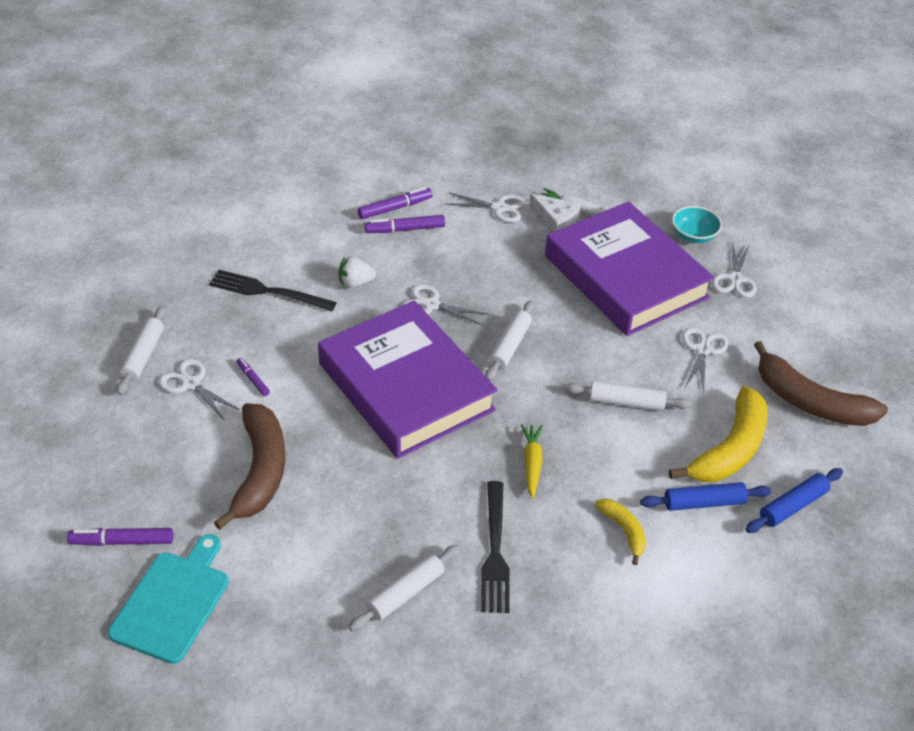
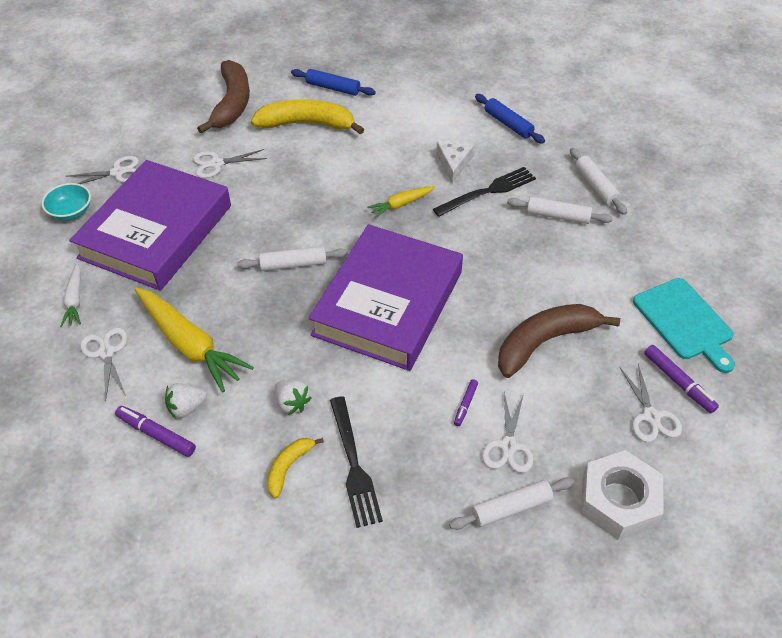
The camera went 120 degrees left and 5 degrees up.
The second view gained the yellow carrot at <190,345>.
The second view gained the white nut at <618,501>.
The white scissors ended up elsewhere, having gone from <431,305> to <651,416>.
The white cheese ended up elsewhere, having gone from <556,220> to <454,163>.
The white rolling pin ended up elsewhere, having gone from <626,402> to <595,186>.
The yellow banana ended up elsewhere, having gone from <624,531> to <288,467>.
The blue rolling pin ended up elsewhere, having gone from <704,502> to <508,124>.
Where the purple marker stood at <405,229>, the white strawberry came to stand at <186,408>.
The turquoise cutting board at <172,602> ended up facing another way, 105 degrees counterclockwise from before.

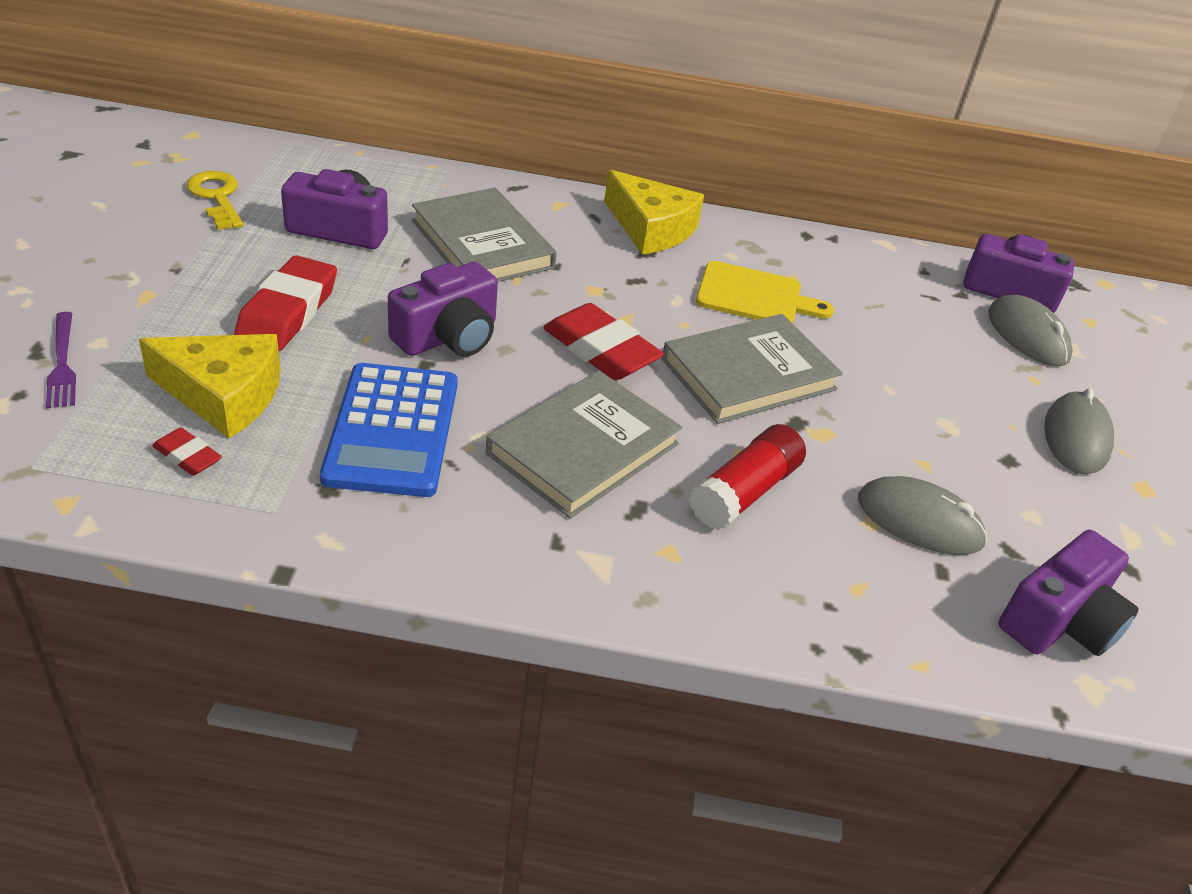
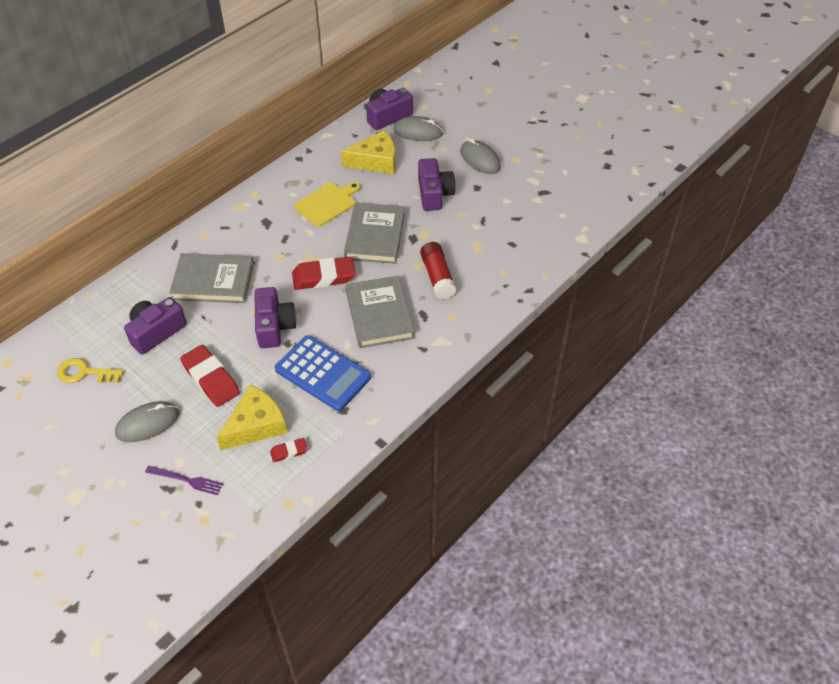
The camera went 50 degrees left and 10 degrees up.
The yellow cheese ended up elsewhere, having gone from <651,228> to <375,161>.
The grey mouse ended up elsewhere, having gone from <919,521> to <147,423>.
The purple camera ended up elsewhere, having gone from <1059,621> to <434,194>.

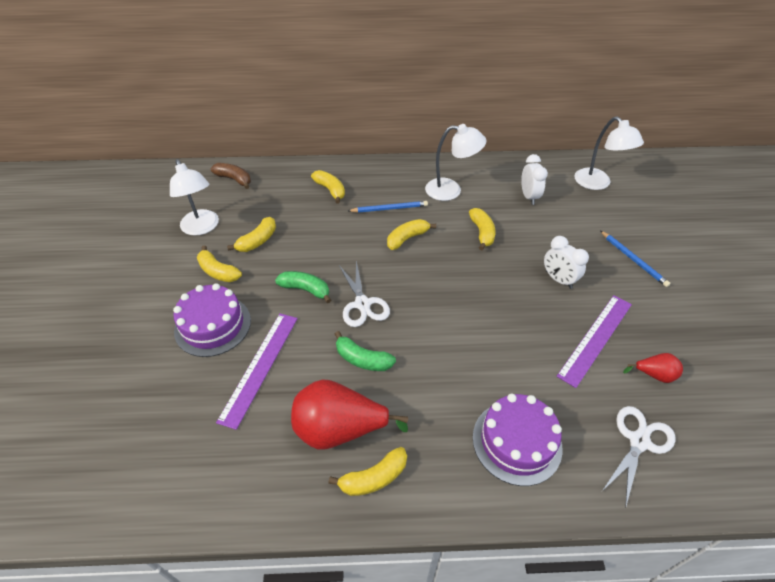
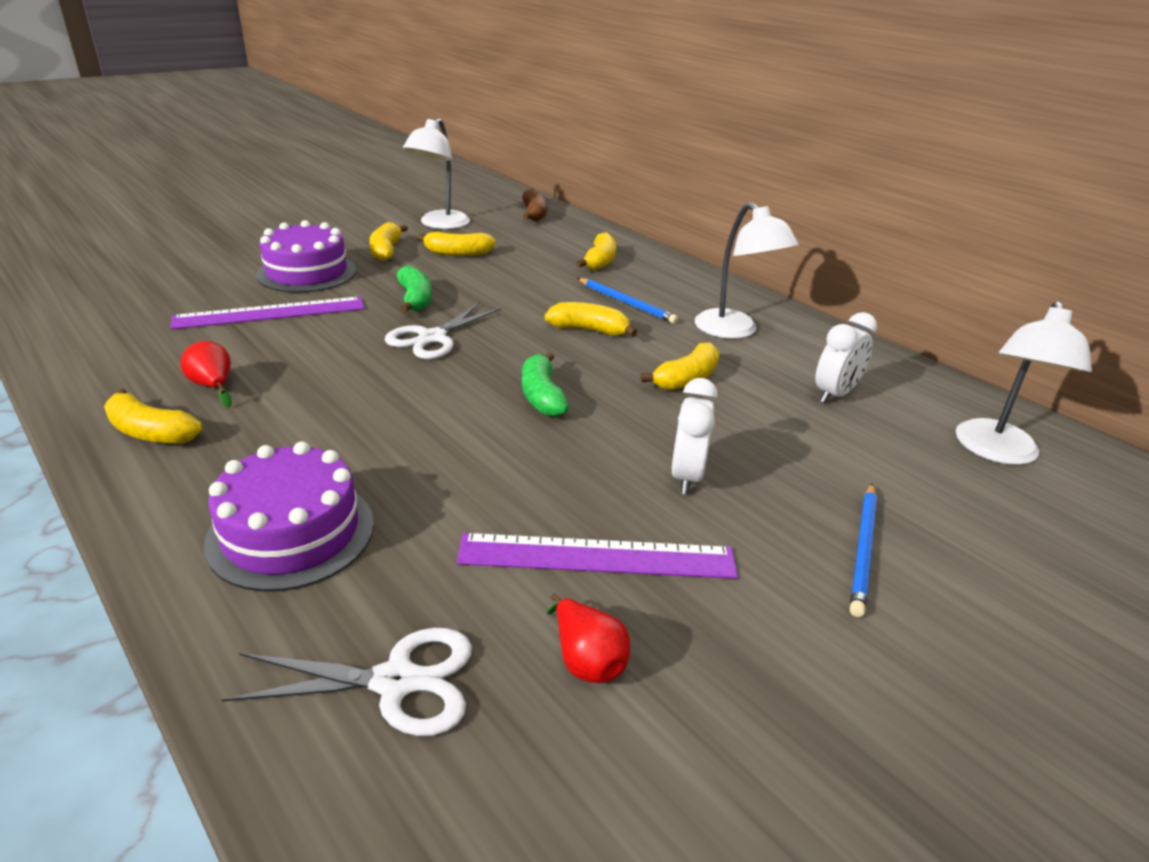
The camera went 50 degrees right and 15 degrees down.
The green banana ended up elsewhere, having gone from <362,359> to <541,396>.
The size of the red pear at <340,429> changed by a factor of 0.48.

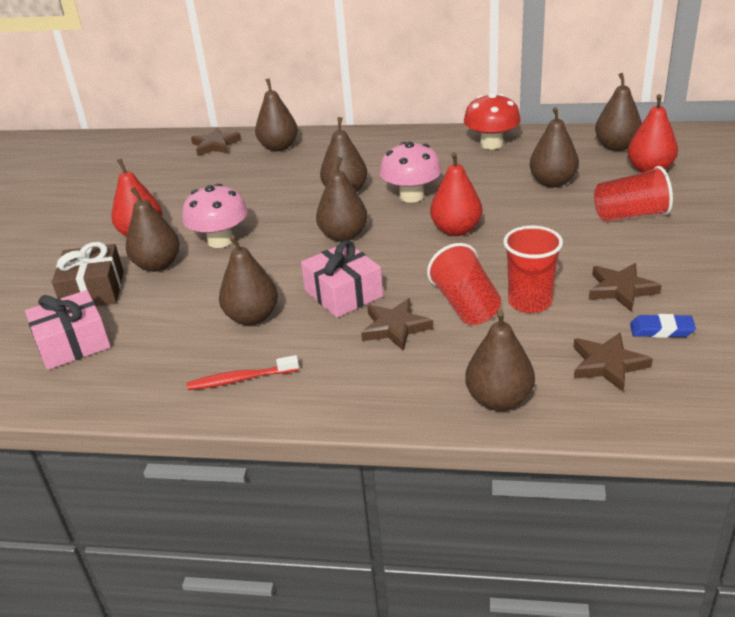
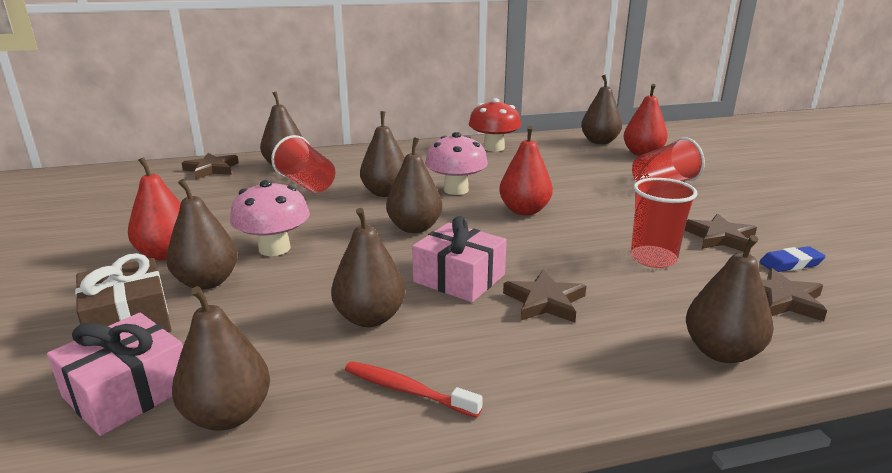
The camera went 25 degrees left and 10 degrees down.
The red cup ended up elsewhere, having gone from <465,305> to <306,184>.
The brown pear ended up elsewhere, having gone from <552,182> to <228,415>.
The red toothbrush at <240,379> ended up facing another way, 60 degrees clockwise from before.

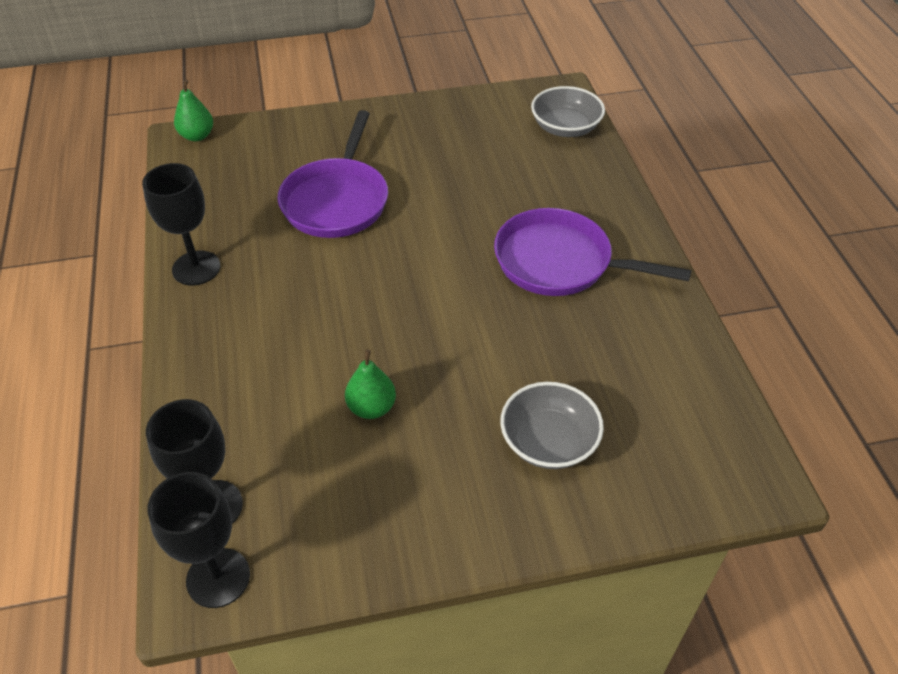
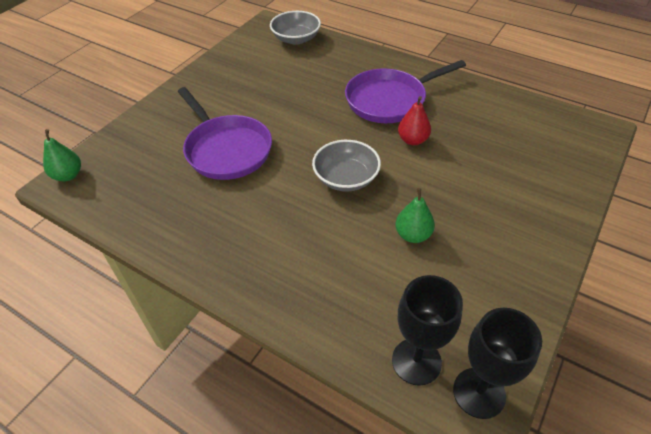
The camera went 45 degrees left and 0 degrees up.
The second view lost the black goblet at <196,268>.
The second view gained the red pear at <412,140>.
The grey bowl ended up elsewhere, having gone from <548,441> to <346,178>.

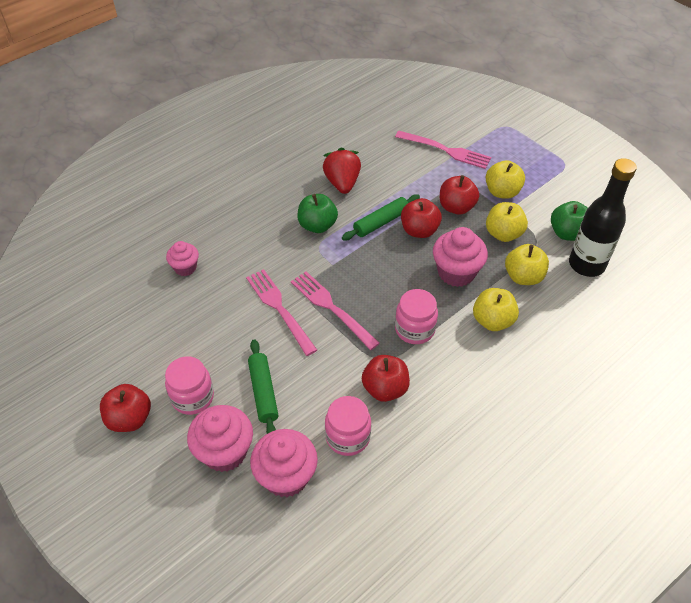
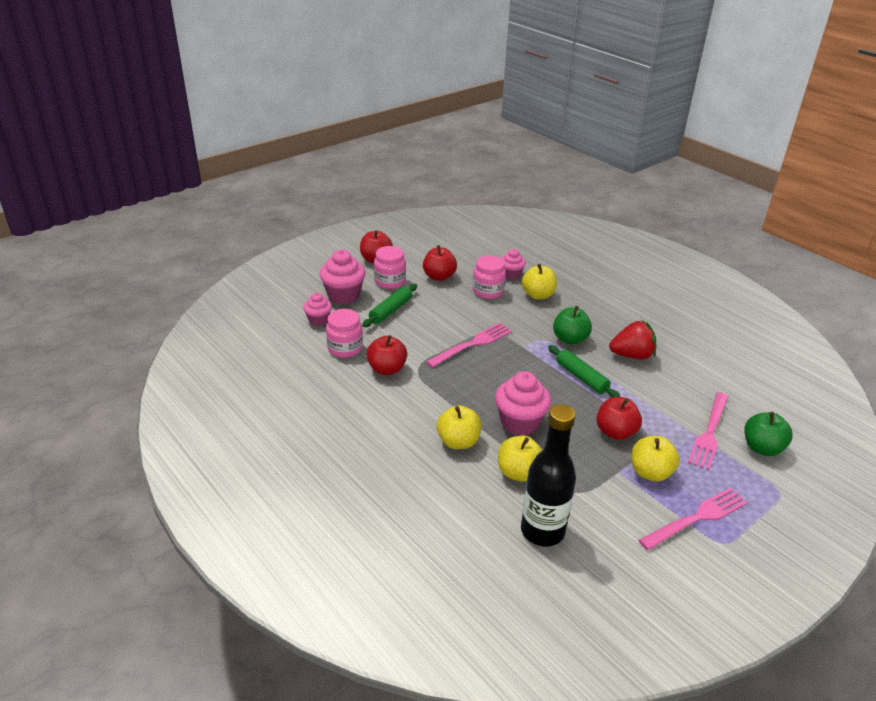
The camera went 90 degrees right and 15 degrees down.
The pink fork ended up elsewhere, having gone from <279,309> to <696,518>.
The pink jar ended up elsewhere, having gone from <414,329> to <488,291>.
The red apple ended up elsewhere, having gone from <419,230> to <439,276>.
The yellow apple ended up elsewhere, having gone from <503,234> to <538,295>.
The green apple ended up elsewhere, having gone from <567,233> to <762,448>.
The green rolling pin at <263,392> ended up facing another way, 45 degrees counterclockwise from before.
The size of the pink cupcake at <286,476> changed by a factor of 0.60.

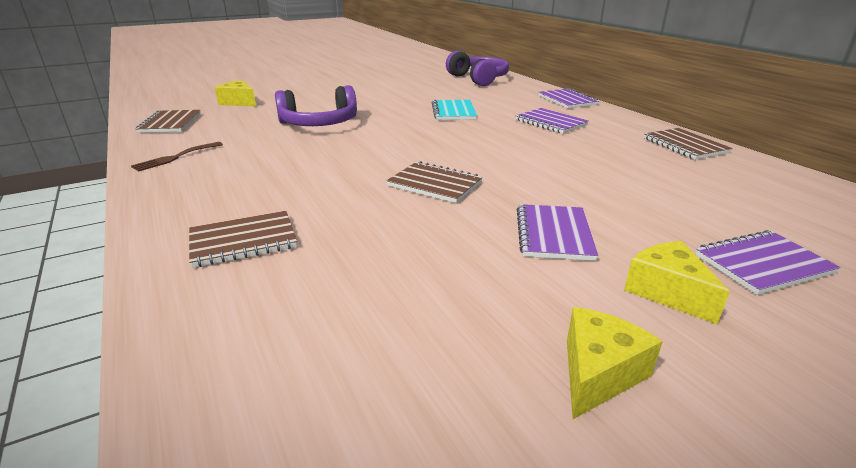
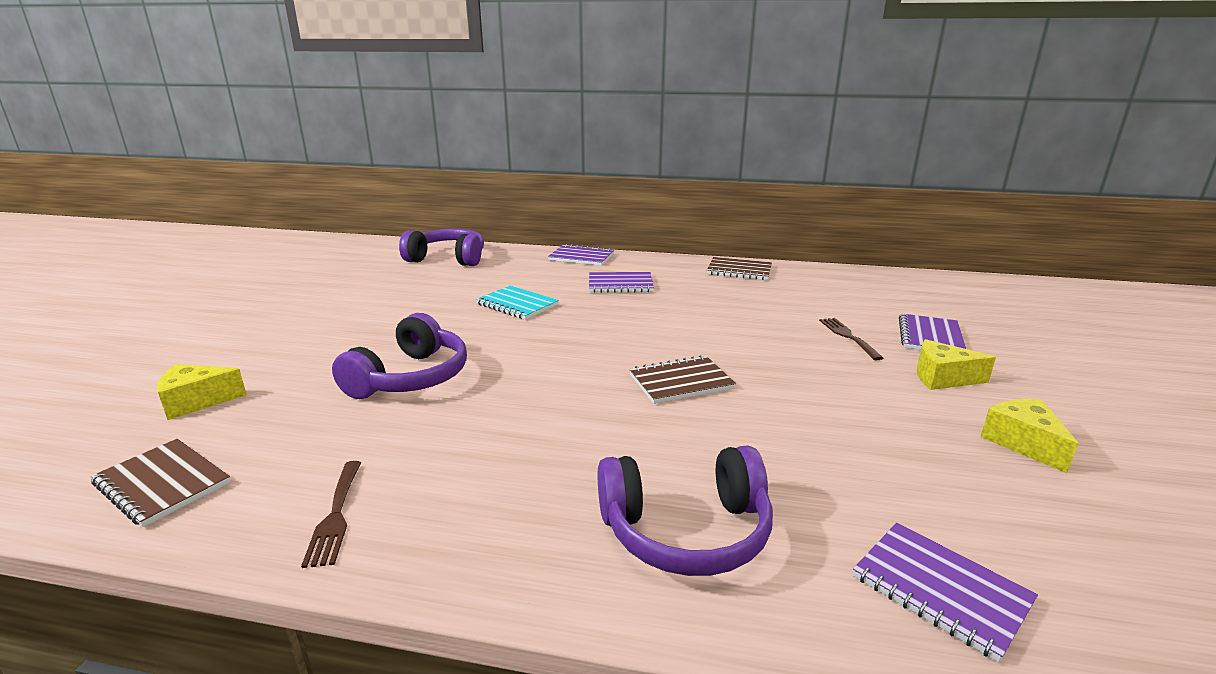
The camera went 50 degrees left and 5 degrees down.
The second view gained the brown fork at <847,336>.
The purple notebook ended up elsewhere, having gone from <553,234> to <940,590>.
Where the brown notebook stood at <243,241>, the purple headphones came to stand at <686,531>.

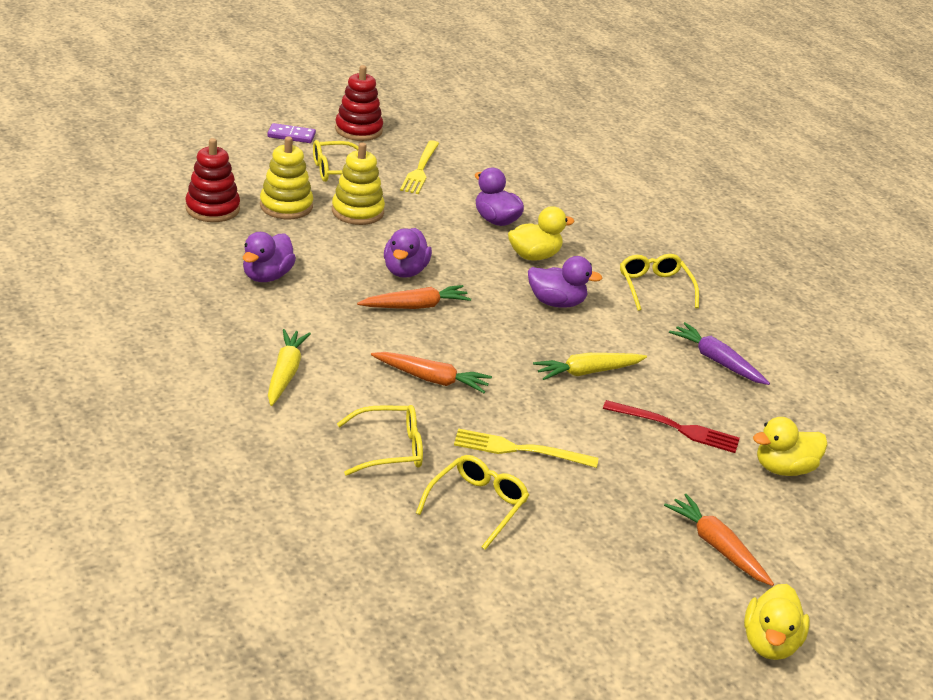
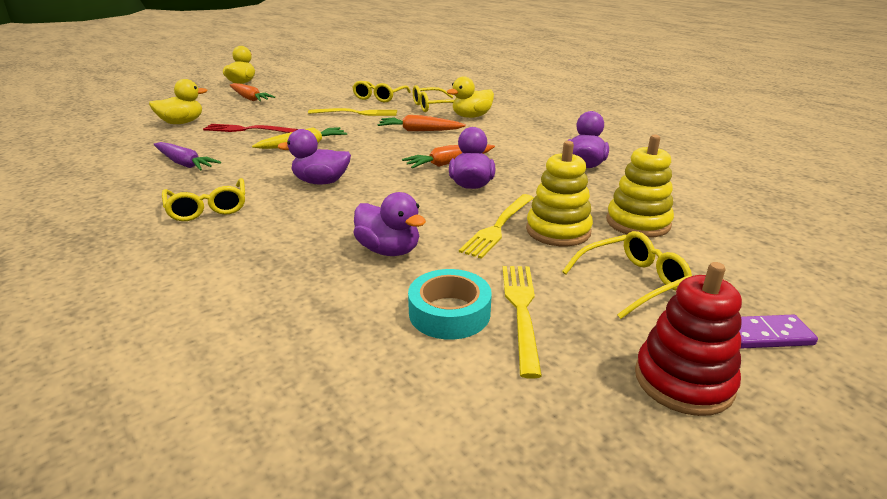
The camera went 175 degrees right and 5 degrees down.
The second view lost the red stacking toy at <212,209>.
The second view lost the yellow carrot at <285,373>.
The second view gained the turquoise tape at <449,313>.
The second view gained the yellow fork at <498,227>.
The yellow duck ended up elsewhere, having gone from <534,256> to <471,116>.

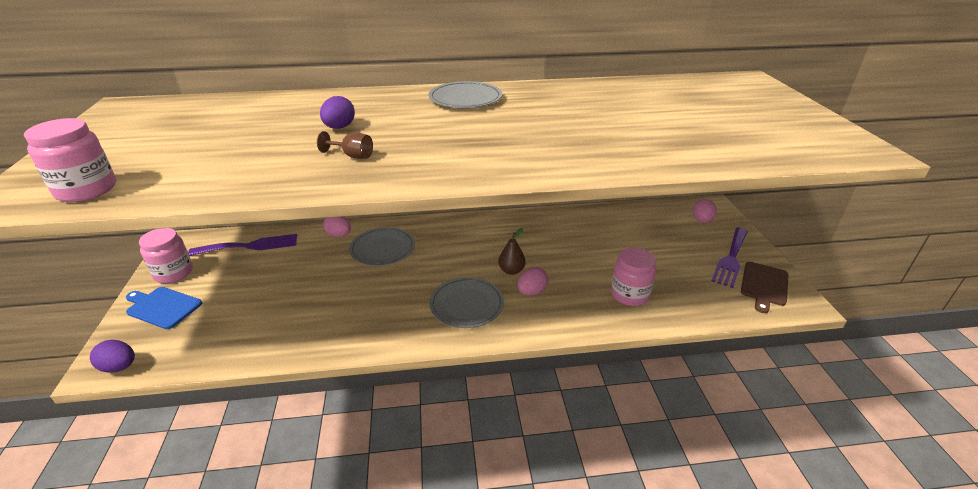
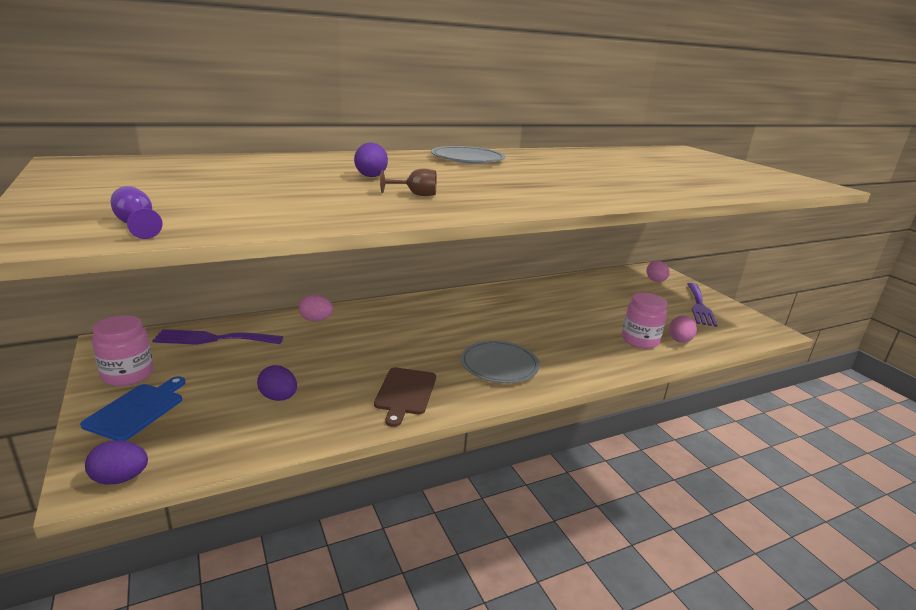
The camera went 20 degrees left and 10 degrees down.
The second view lost the grey plate at <382,249>.
The second view lost the brown pear at <511,270>.
The second view gained the purple egg at <278,397>.
The pink egg ended up elsewhere, having gone from <531,292> to <679,341>.
The brown cutting board ended up elsewhere, having gone from <764,285> to <405,393>.
Where the pink jar stood at <86,190>, the purple goblet came to stand at <137,225>.
The blue cutting board at <162,307> ended up facing another way, 105 degrees clockwise from before.
The purple fork at <250,246> ended up facing another way, 150 degrees counterclockwise from before.

